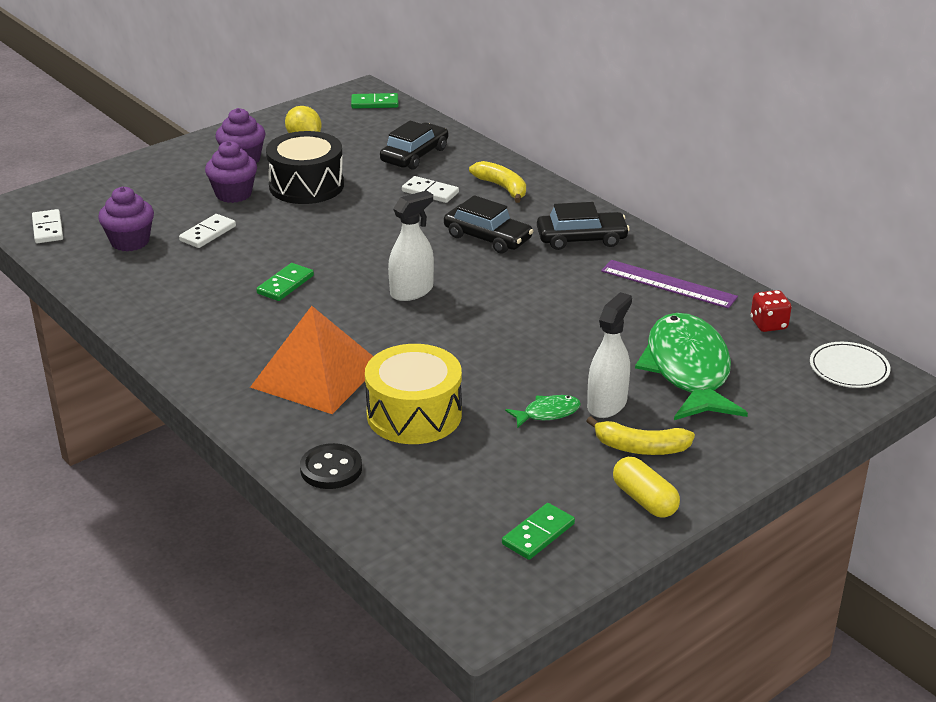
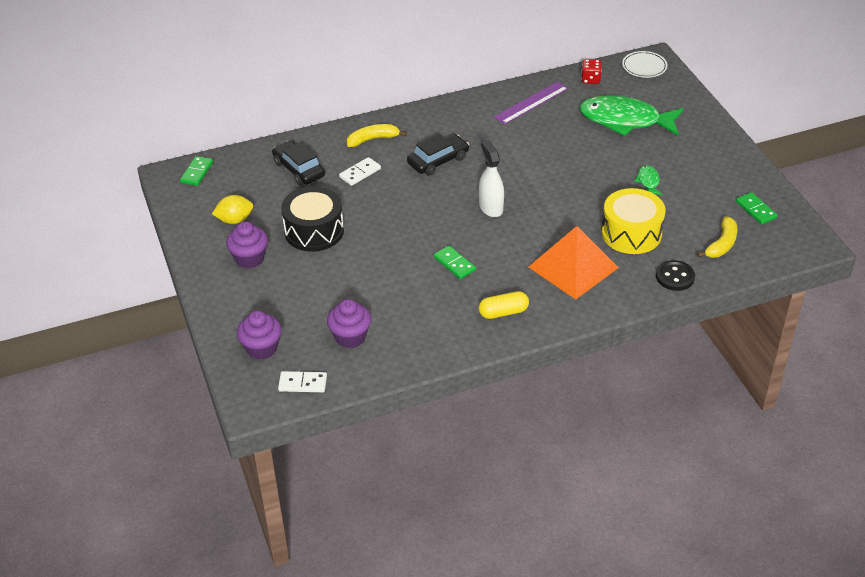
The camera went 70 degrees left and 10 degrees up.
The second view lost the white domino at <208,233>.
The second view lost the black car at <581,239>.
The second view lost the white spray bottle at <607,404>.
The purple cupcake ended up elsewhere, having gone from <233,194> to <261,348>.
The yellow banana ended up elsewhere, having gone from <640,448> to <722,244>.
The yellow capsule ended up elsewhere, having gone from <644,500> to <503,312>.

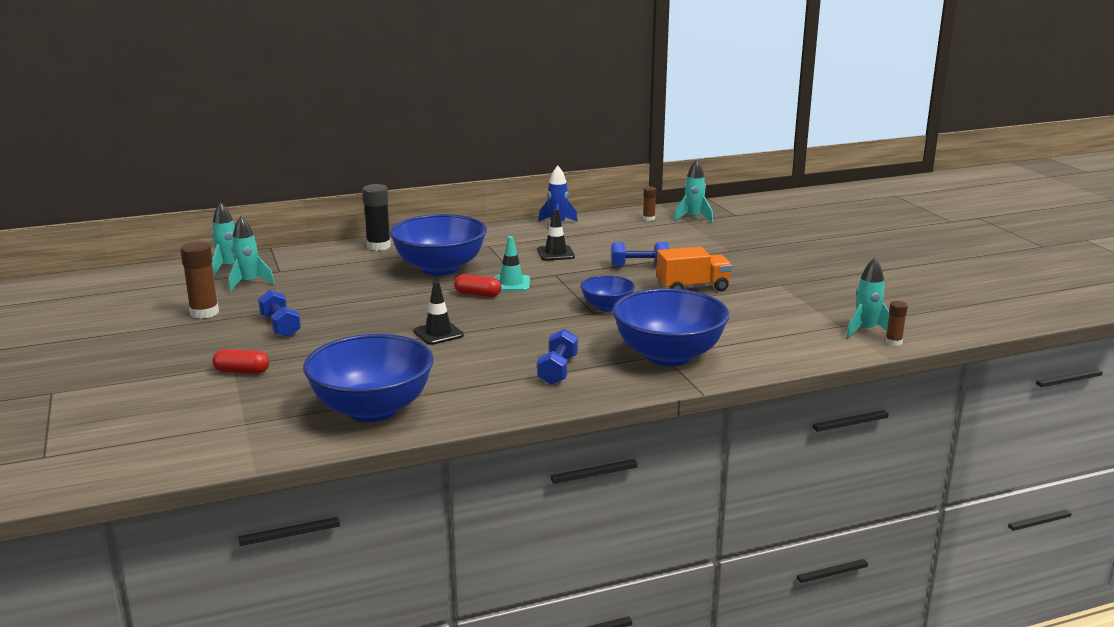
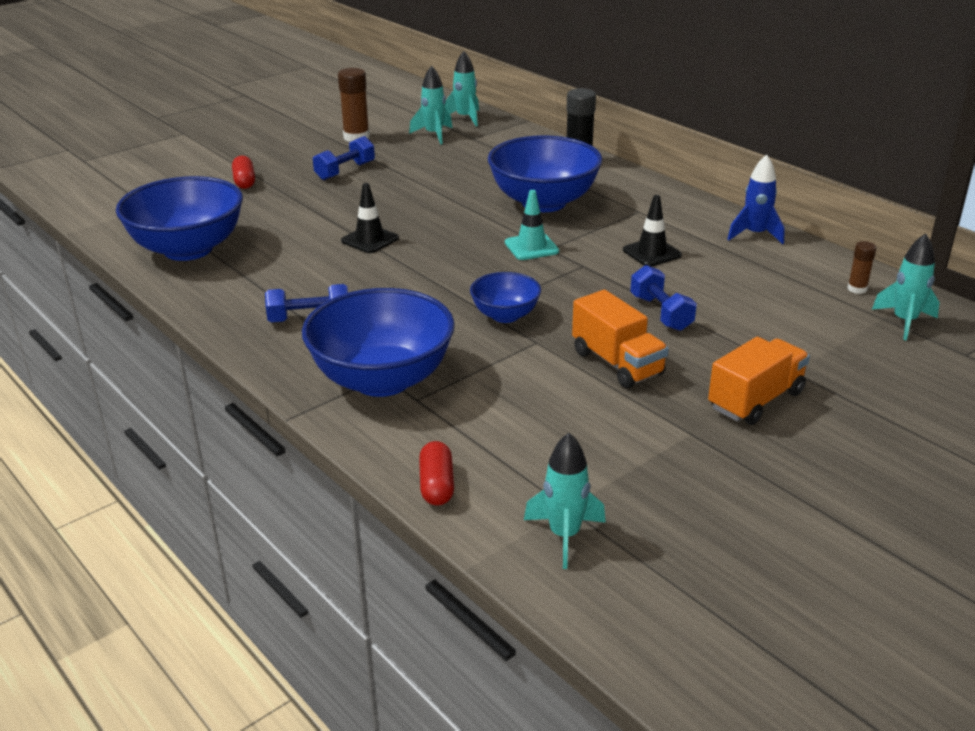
The camera went 70 degrees right and 10 degrees up.
The second view lost the brown glue stick at <893,342>.
The second view gained the orange truck at <756,400>.
The red capsule ended up elsewhere, having gone from <477,294> to <436,485>.

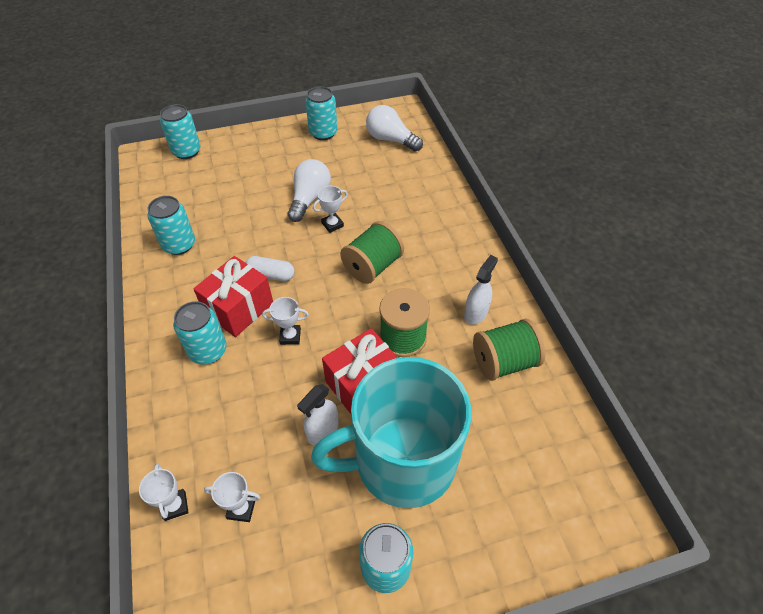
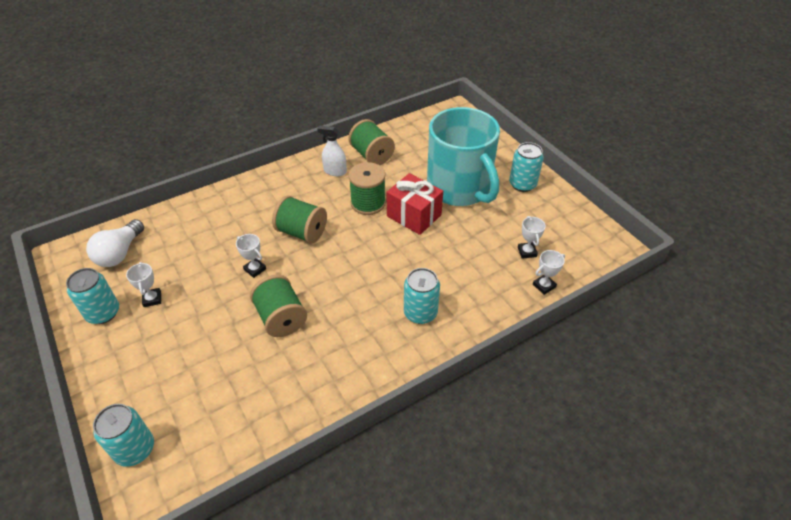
The camera went 105 degrees left and 5 degrees down.
The second view lost the turquoise can at <179,245>.
The second view lost the red gift at <239,309>.
The second view lost the white capsule at <271,275>.
The second view lost the white light bulb at <309,199>.
The second view lost the white spray bottle at <323,431>.
The second view gained the green spool at <281,318>.
The white trophy ended up elsewhere, having gone from <290,336> to <152,299>.

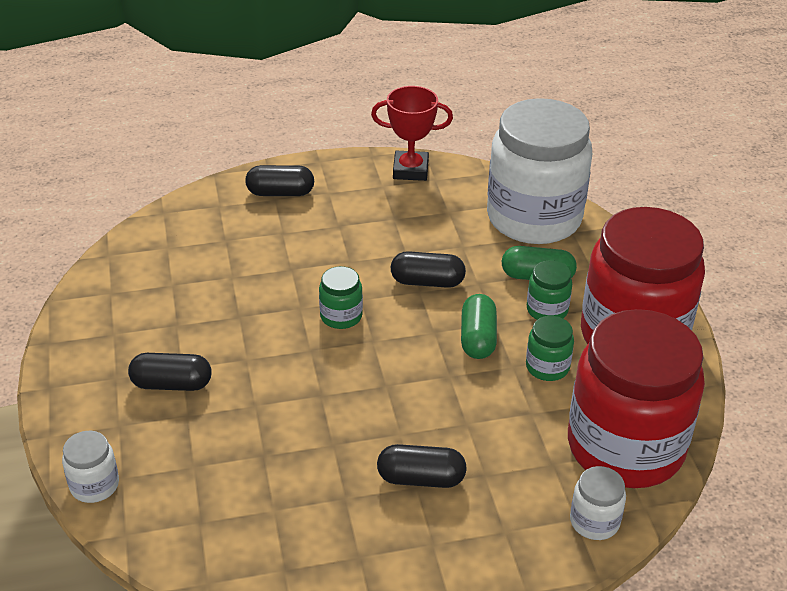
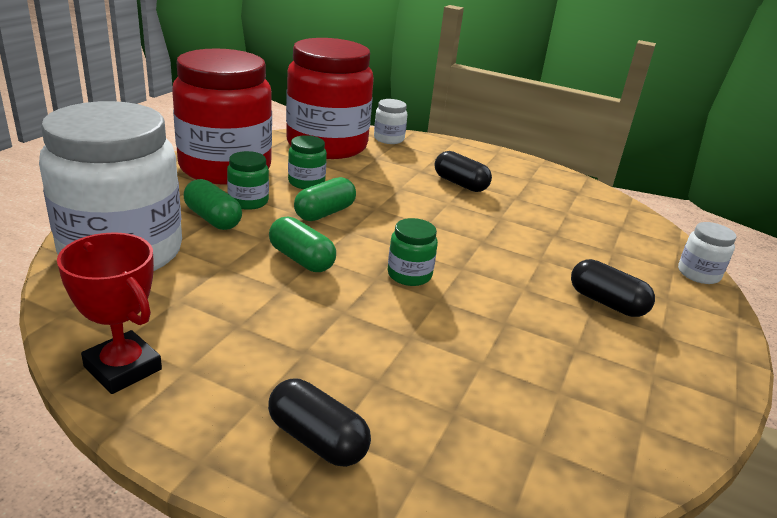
The camera went 145 degrees left and 10 degrees down.
What was the black capsule at <427,282> turned into the green capsule at <301,259>.

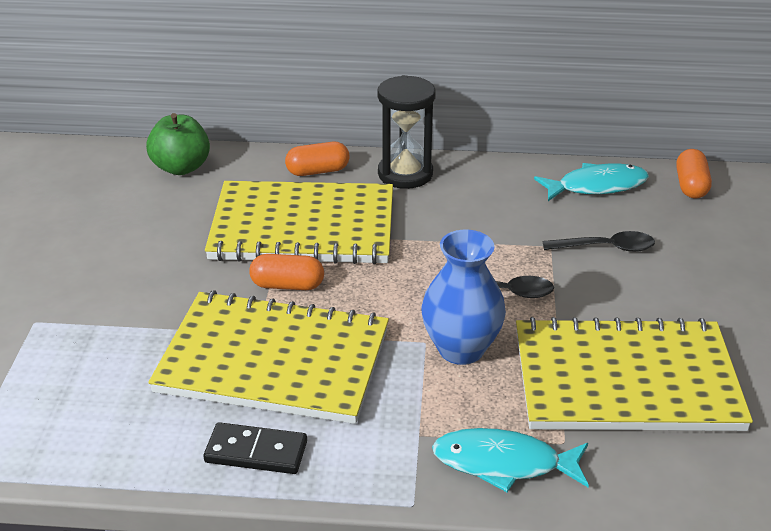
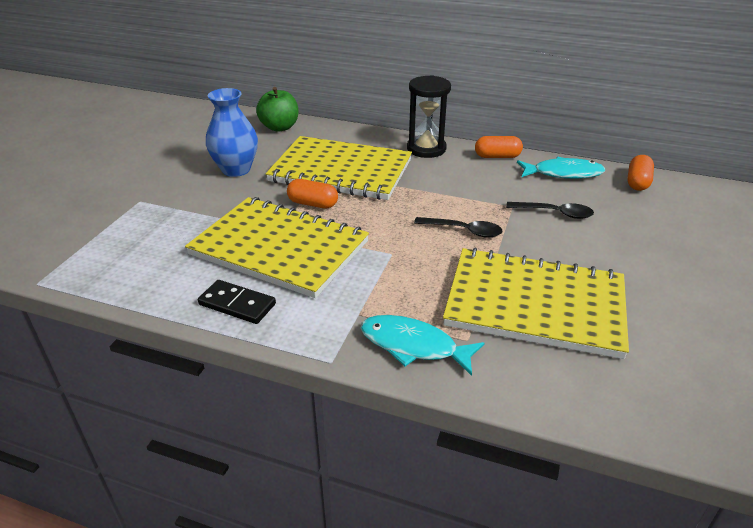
The camera went 15 degrees right and 0 degrees up.
The orange capsule ended up elsewhere, having gone from <318,171> to <497,156>.
The blue vase ended up elsewhere, having gone from <461,349> to <236,170>.

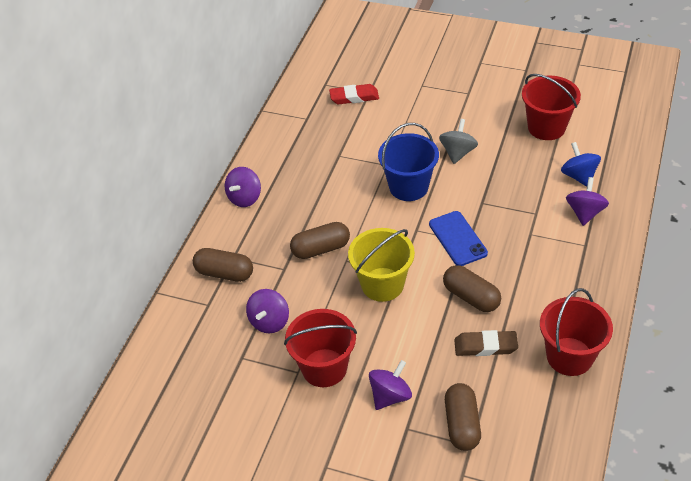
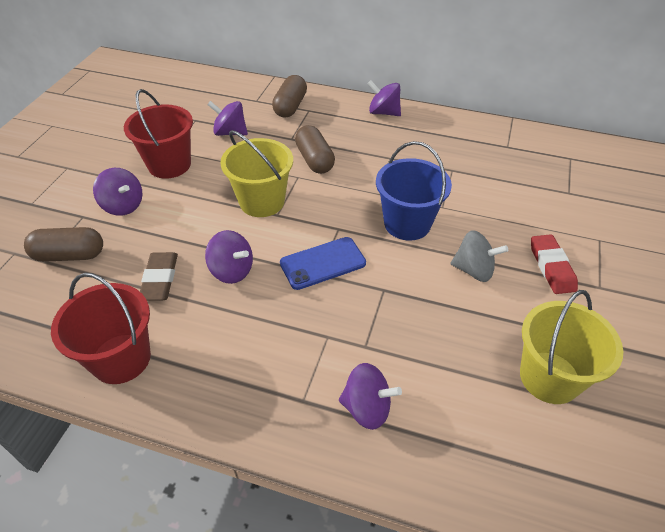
The camera went 85 degrees right and 0 degrees up.
The second view lost the blue spinning top at <579,176>.
The red eraser ended up elsewhere, having gone from <354,97> to <551,267>.
Where the brown capsule stood at <471,297>, the purple spinning top came to stand at <232,271>.
What was the red bucket at <546,127> turned into the yellow bucket at <549,377>.

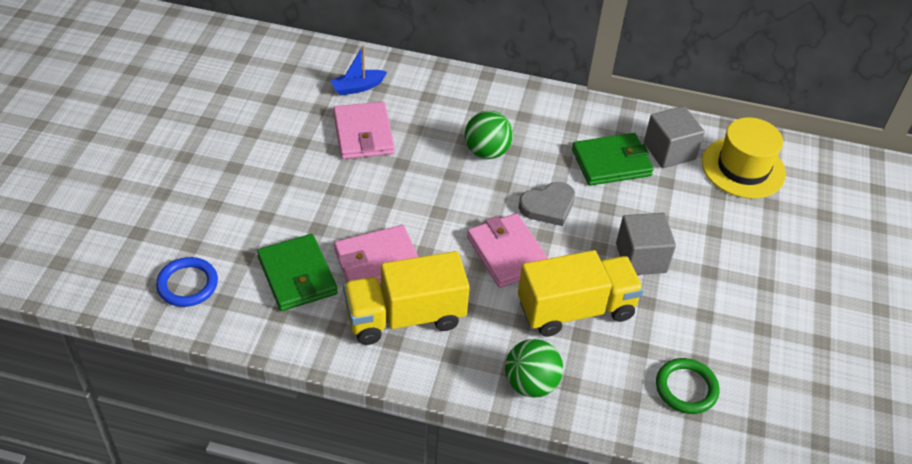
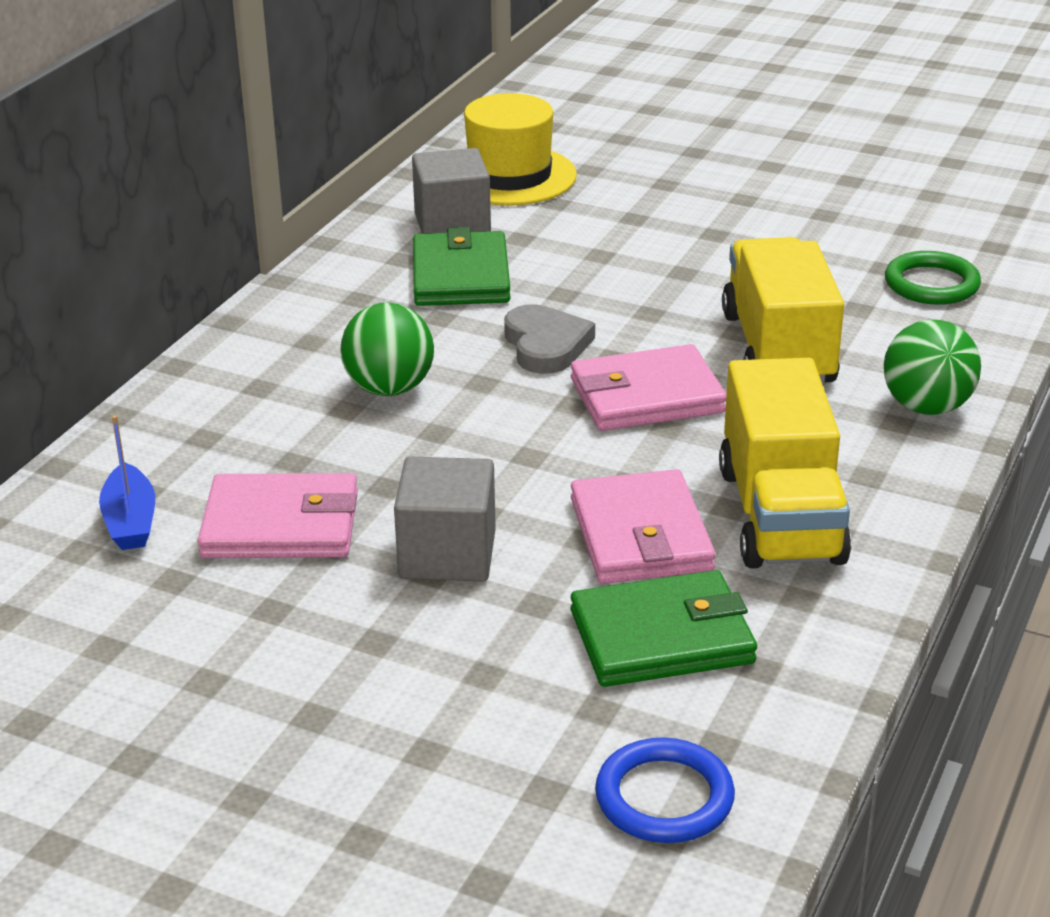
The camera went 75 degrees left and 15 degrees down.
The grey cube ended up elsewhere, having gone from <641,258> to <447,554>.

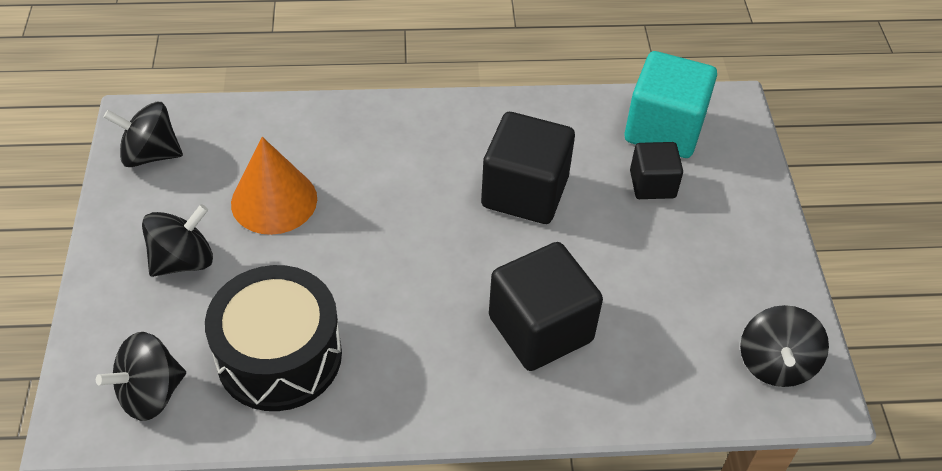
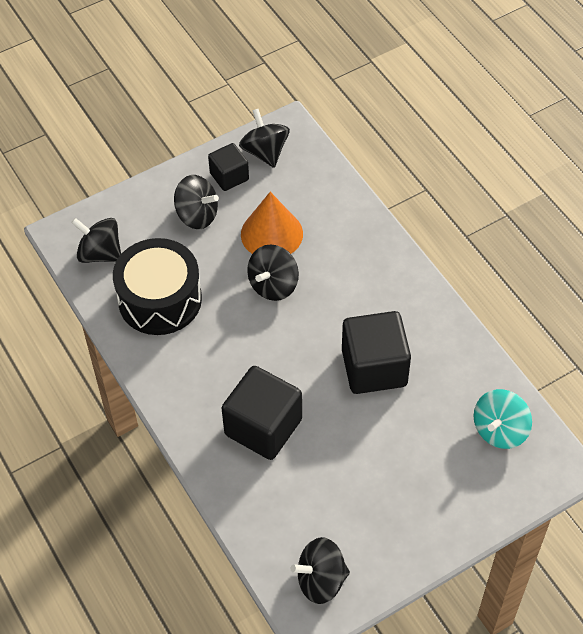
The camera went 65 degrees right and 5 degrees up.
The second view gained the black spinning top at <273,285>.
The black cube ended up elsewhere, having gone from <652,184> to <229,176>.
Where the turquoise cube stood at <664,129>, the turquoise spinning top came to stand at <499,430>.

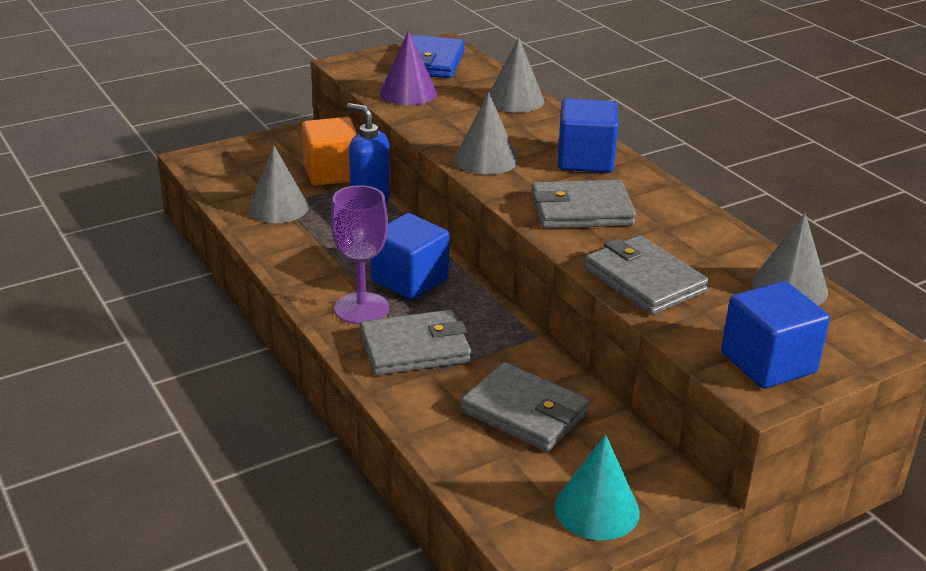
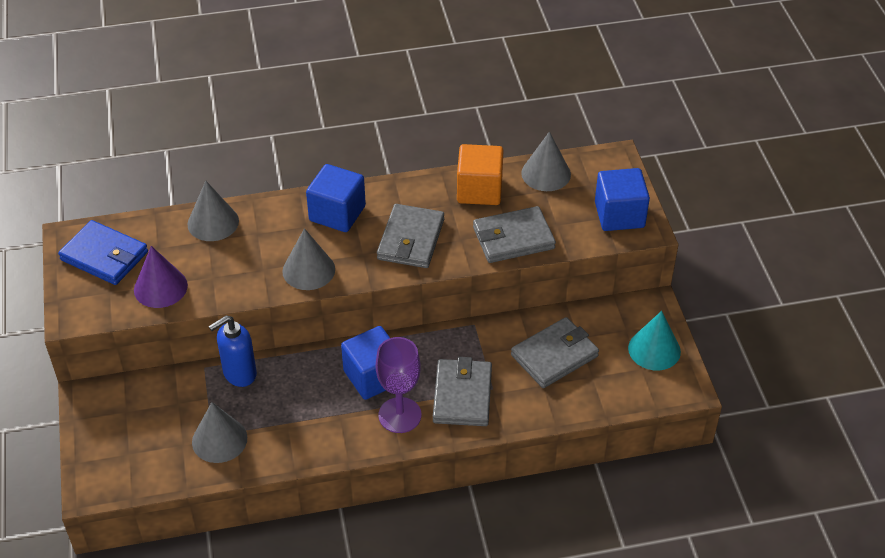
The camera went 70 degrees left and 15 degrees up.
The orange cube ended up elsewhere, having gone from <332,173> to <479,190>.

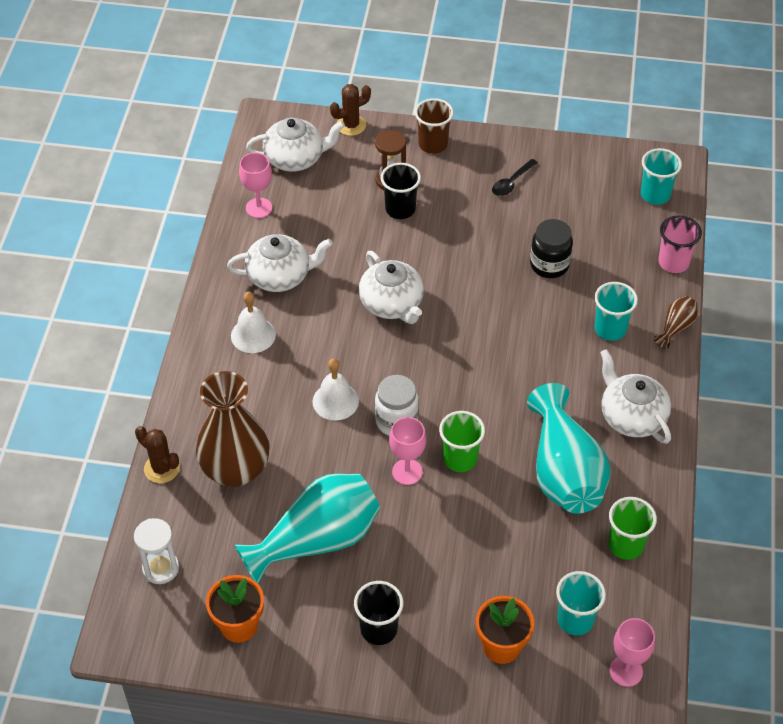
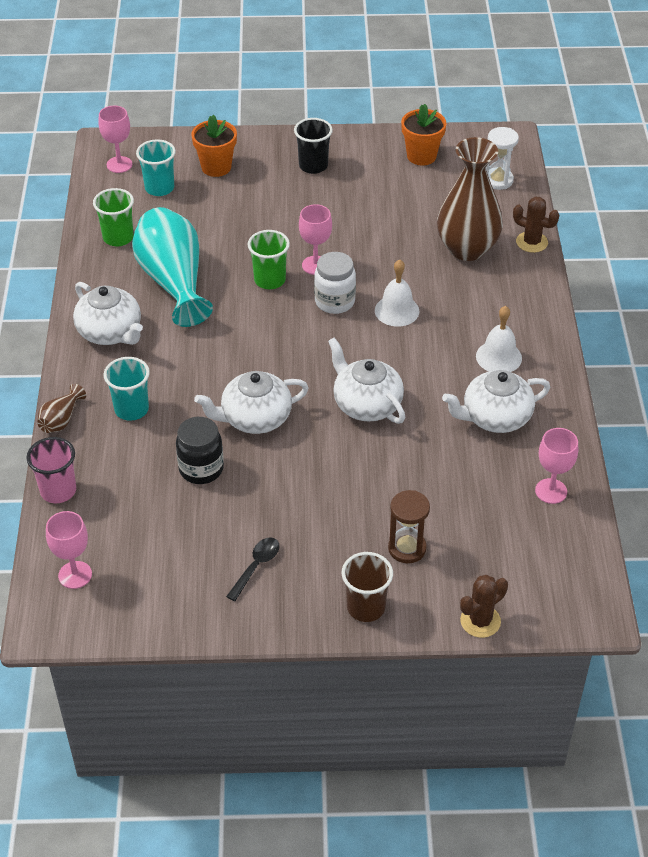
The camera went 170 degrees right and 5 degrees down.
The second view lost the turquoise vase at <317,540>.
The second view lost the black cup at <400,209>.
The white teapot ended up elsewhere, having gone from <295,158> to <255,418>.
Where the turquoise cup stood at <655,195>, the pink goblet came to stand at <75,575>.

